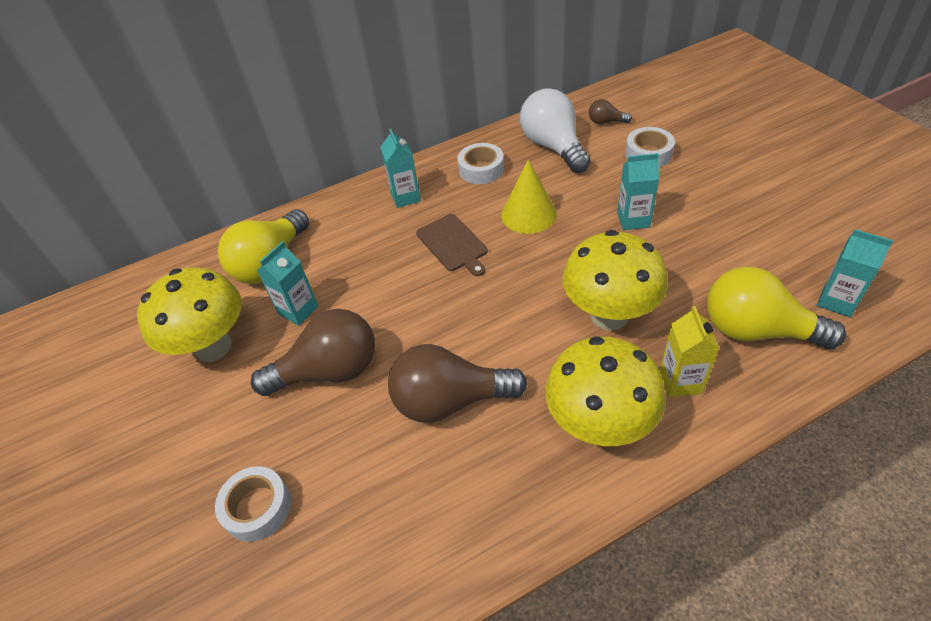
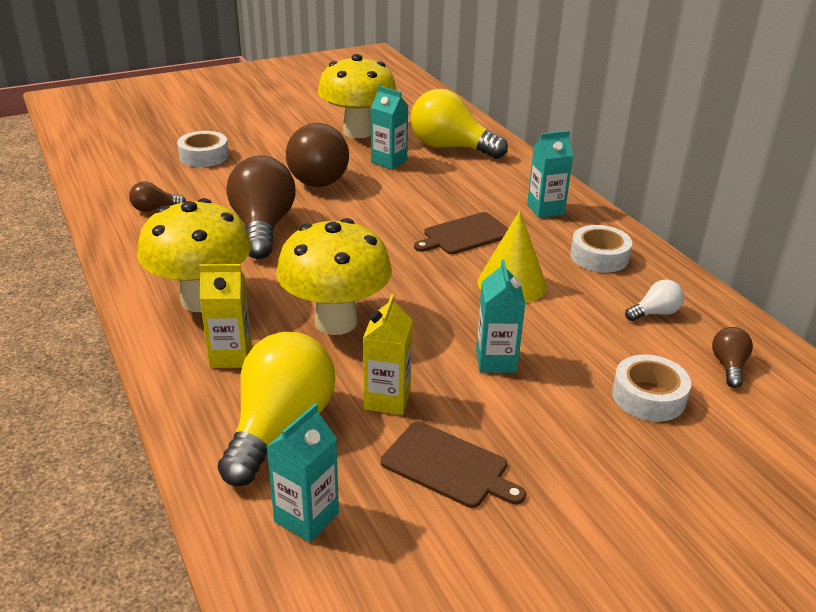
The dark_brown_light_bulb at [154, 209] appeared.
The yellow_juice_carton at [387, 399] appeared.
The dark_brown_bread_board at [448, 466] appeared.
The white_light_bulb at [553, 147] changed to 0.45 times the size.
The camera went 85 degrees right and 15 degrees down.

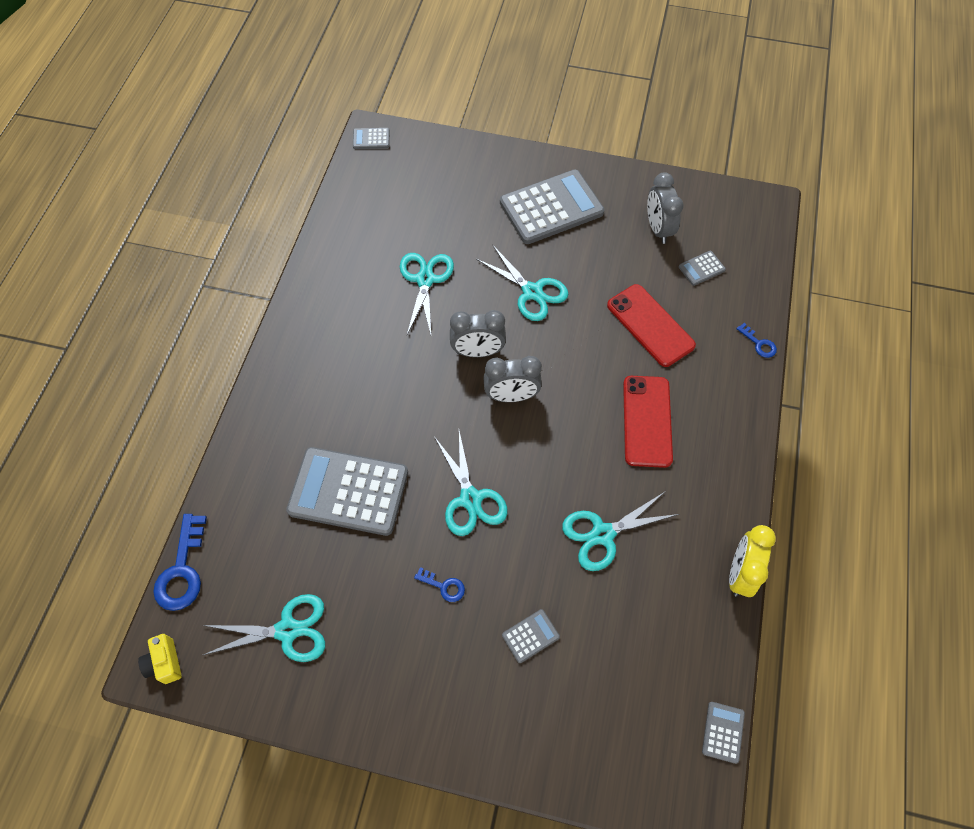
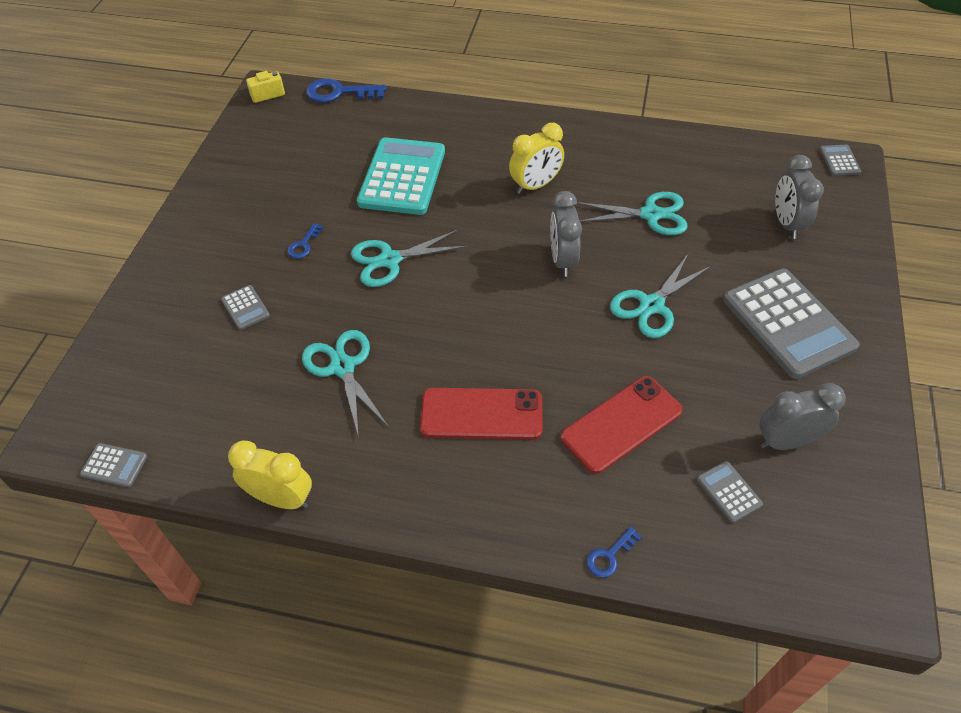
The gray_adding_machine at [348, 491] became the aqua_adding_machine at [402, 177].
The yellow_bedside_clock at [535, 185] appeared.
The gray_bedside_clock moved from [511, 396] to [786, 224].
The aqua_shears at [288, 630] disappeared.
The camera went 90 degrees right and 10 degrees down.

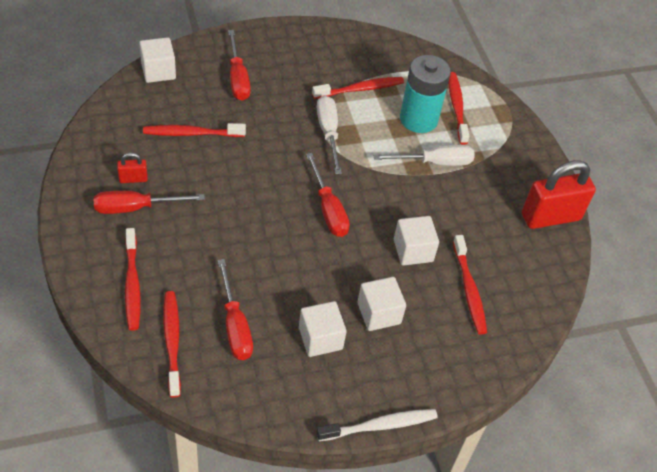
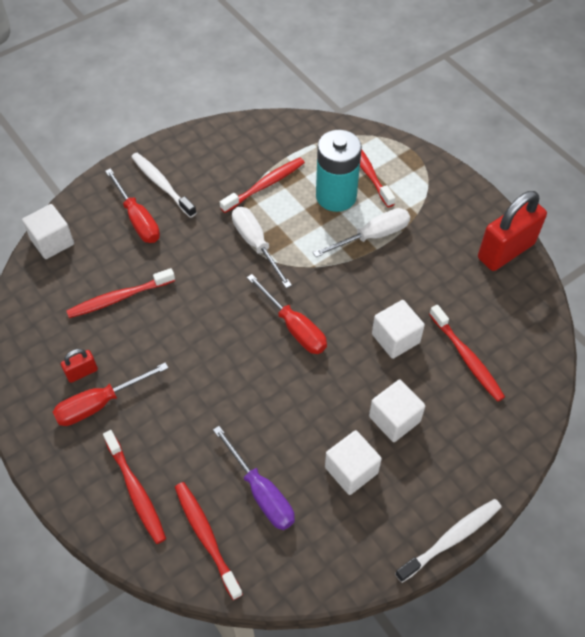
The white_dental_brush at [162, 184] appeared.
The crimson_hand_screwdriver at [235, 325] became the royal_purple_hand_screwdriver at [261, 492].
The camera went 15 degrees left and 5 degrees up.

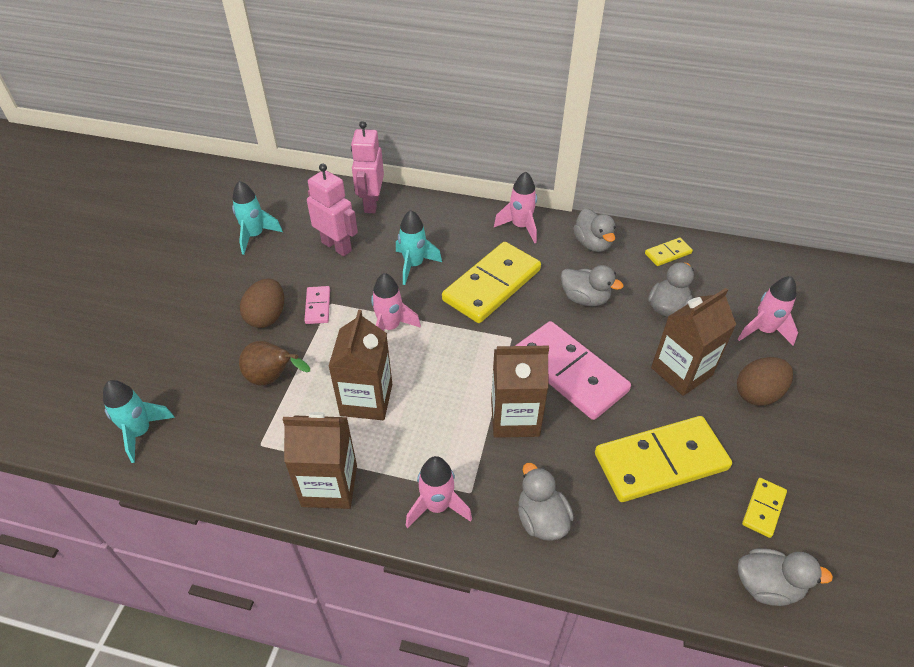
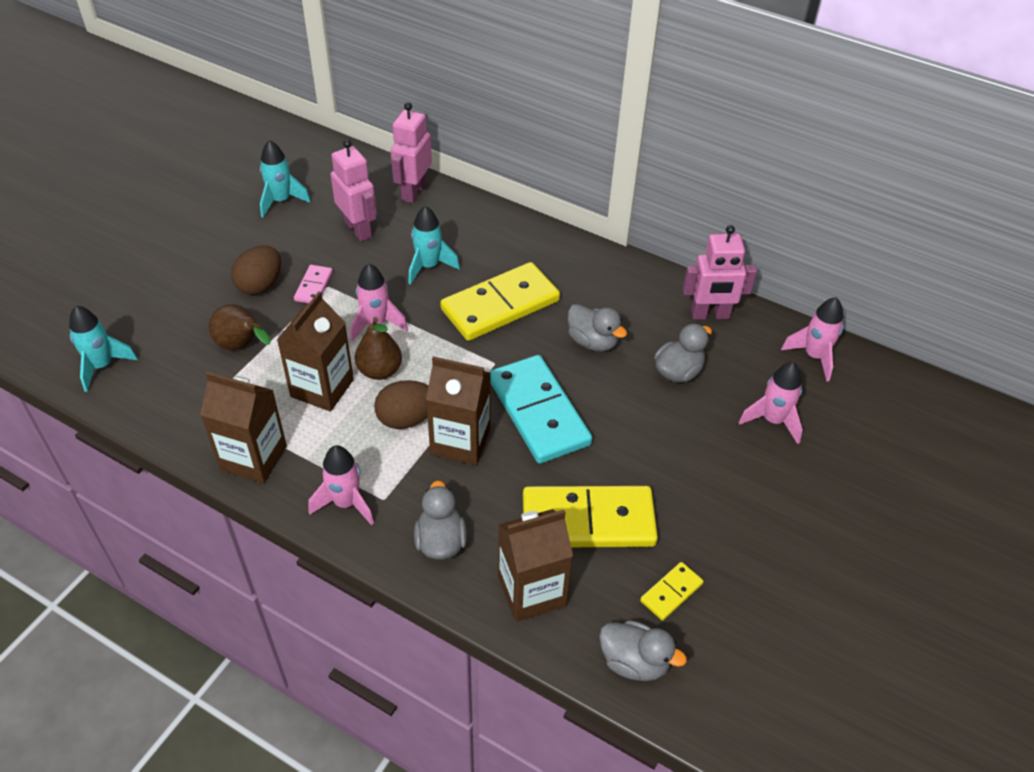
The dark_brown_pear_fruit at [380, 371] appeared.
The dark_brown_egg_shape moved from [757, 393] to [406, 419].
The rose-pink_domino_tile at [569, 372] became the aqua_domino_tile at [538, 412].
The dark_brown_juice_carton moved from [681, 371] to [531, 591].
The yellow_domino_tile at [668, 253] was replaced by the rose-pink_robot_figure at [710, 315].
The rose-pink_rocket moved from [520, 227] to [814, 356].
The gray_toy_duck at [592, 244] disappeared.
The camera went 15 degrees right and 0 degrees up.

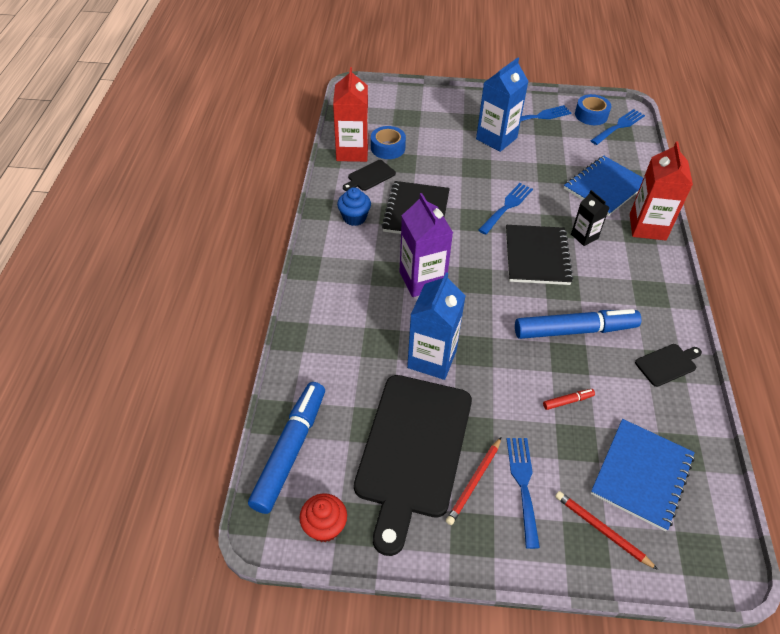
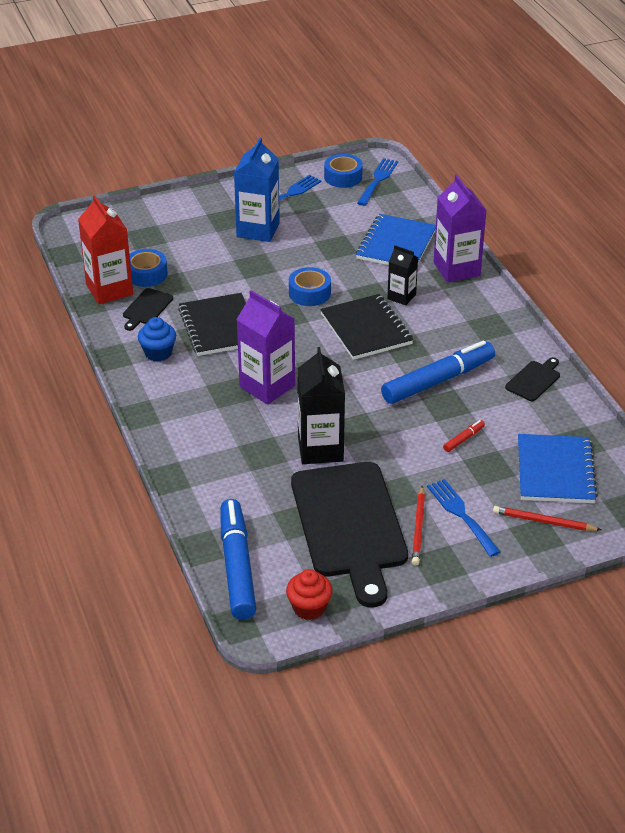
The blue_table_fork at [507, 206] was replaced by the blue_roll_of_tape at [309, 293].
The blue_juice_carton at [432, 358] became the ebony_juice_carton at [320, 449].
The crimson_juice_carton at [647, 227] became the royal_purple_juice_carton at [456, 269].
The camera went 25 degrees left and 10 degrees down.

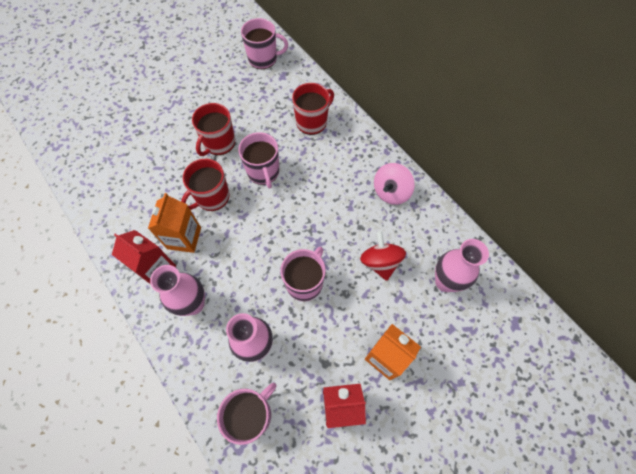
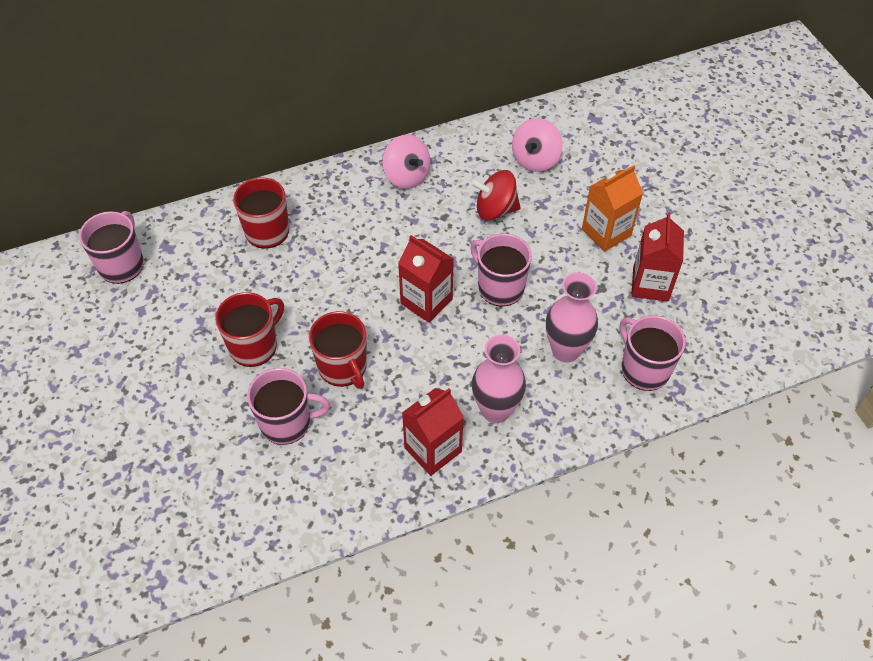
The crimson_tea_mug at [219, 143] turned 90 degrees counterclockwise.
The rose-pink_tea_mug moved from [263, 172] to [287, 422].
The crimson_juice_carton at [426, 301] appeared.
The rose-pink_vase at [445, 282] was replaced by the rose-pink_whirligig at [535, 159].
The bright_orange_juice_carton at [184, 238] disappeared.
The camera went 75 degrees left and 10 degrees down.

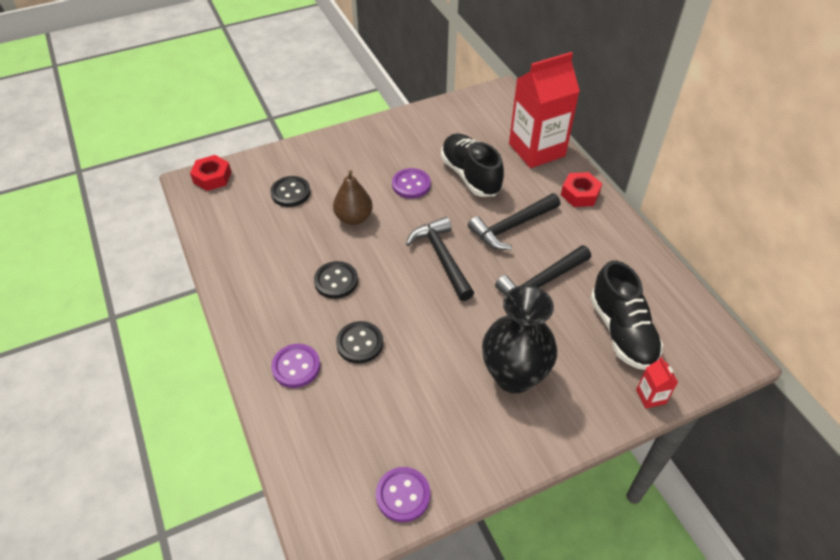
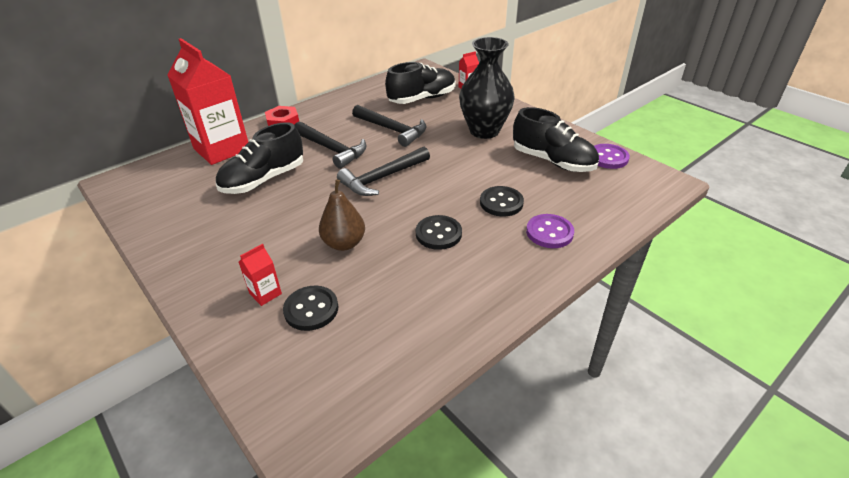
The crimson_juice_carton at [265, 293] appeared.
The ebony_sneaker at [552, 161] appeared.
The crimson_hex_nut at [212, 177] disappeared.
The royal_purple_shirt_button at [411, 185] disappeared.
The camera went 105 degrees left and 10 degrees down.

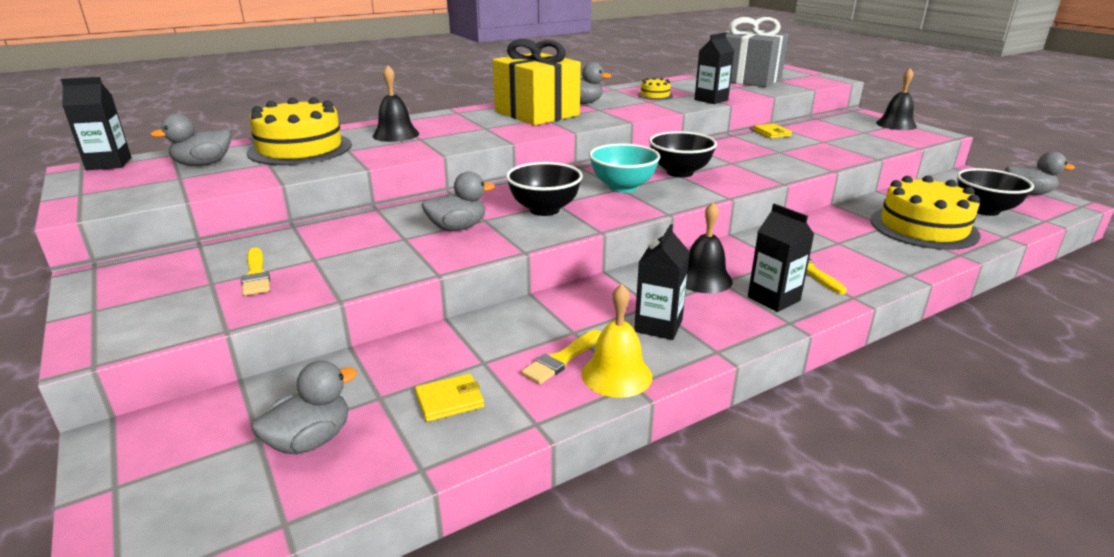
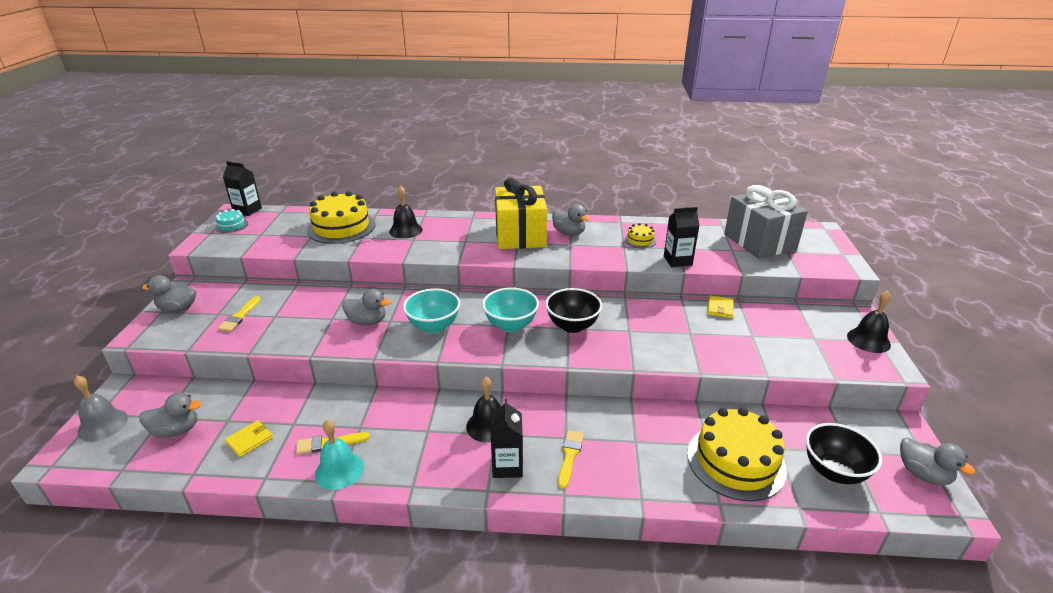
The gray_hand_bell at [103, 424] appeared.
The gray_toy_duck moved from [203, 164] to [178, 309].
The aqua_cake at [231, 225] appeared.
The yellow_card_wallet at [449, 400] turned 60 degrees counterclockwise.
The yellow_hand_bell at [616, 375] became the aqua_hand_bell at [339, 470].
The ebony_bowl at [544, 210] became the aqua_bowl at [434, 326].
The ebony_juice_carton at [658, 326] disappeared.
The camera went 35 degrees right and 5 degrees up.

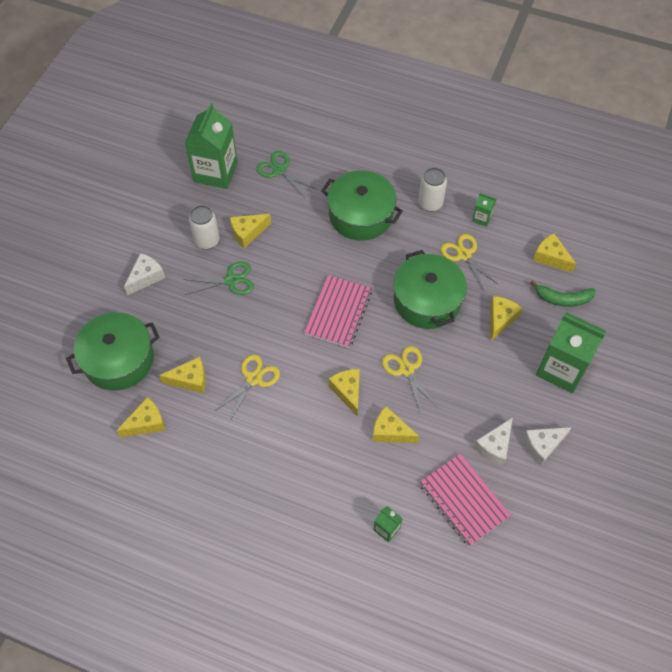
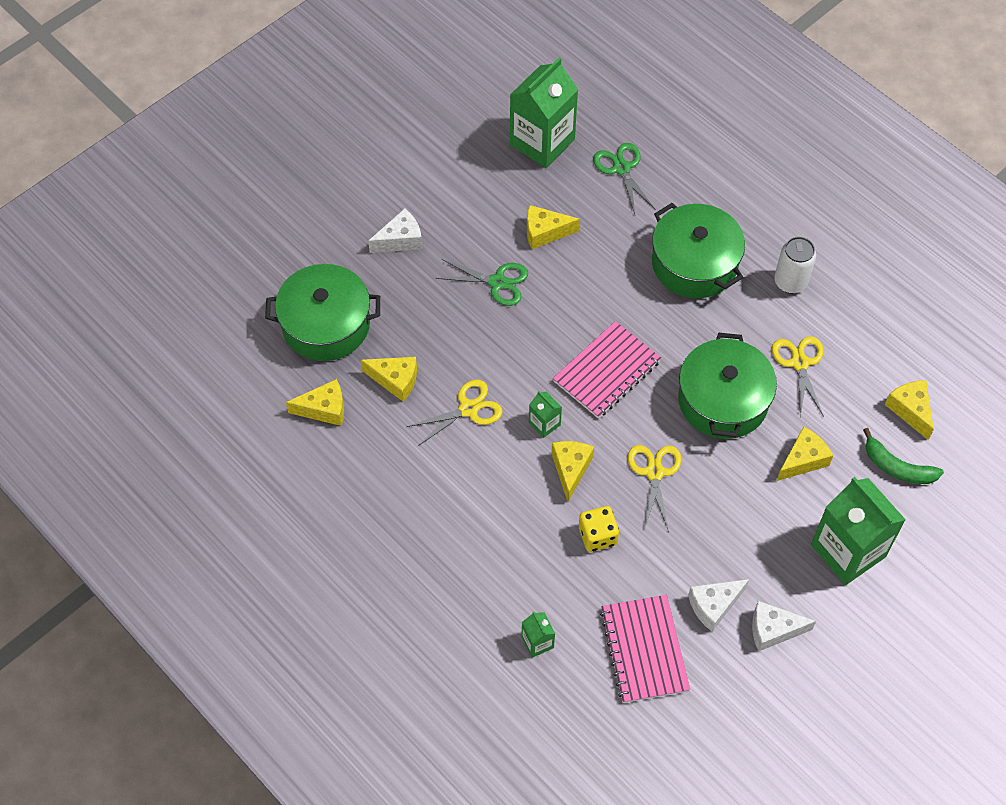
The leaf-green_juice_carton moved from [482, 218] to [544, 424].
The yellow_piece_of_cheese at [390, 432] was replaced by the yellow_game_die at [597, 536].
The white_can at [207, 241] disappeared.
The camera went 25 degrees right and 0 degrees up.

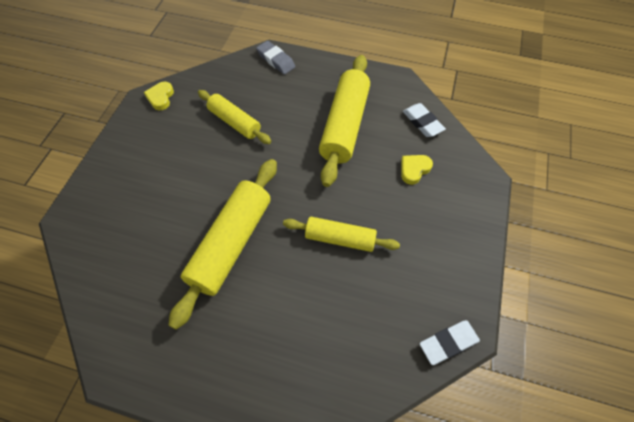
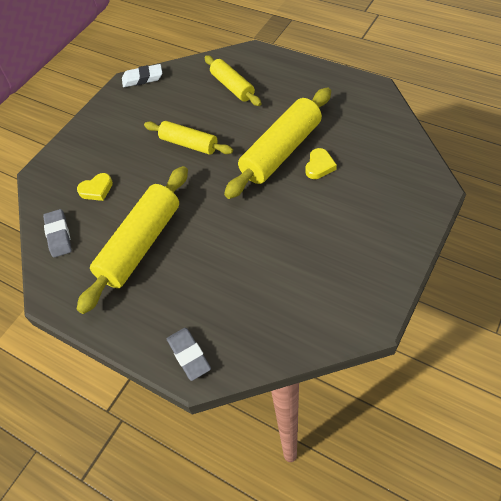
The white_pencil_eraser at [422, 122] became the gray_pencil_eraser at [59, 235].
The yellow_rolling_pin moved from [234, 122] to [232, 87].
The yellow_heart moved from [160, 97] to [319, 166].
The camera went 160 degrees left and 5 degrees down.

